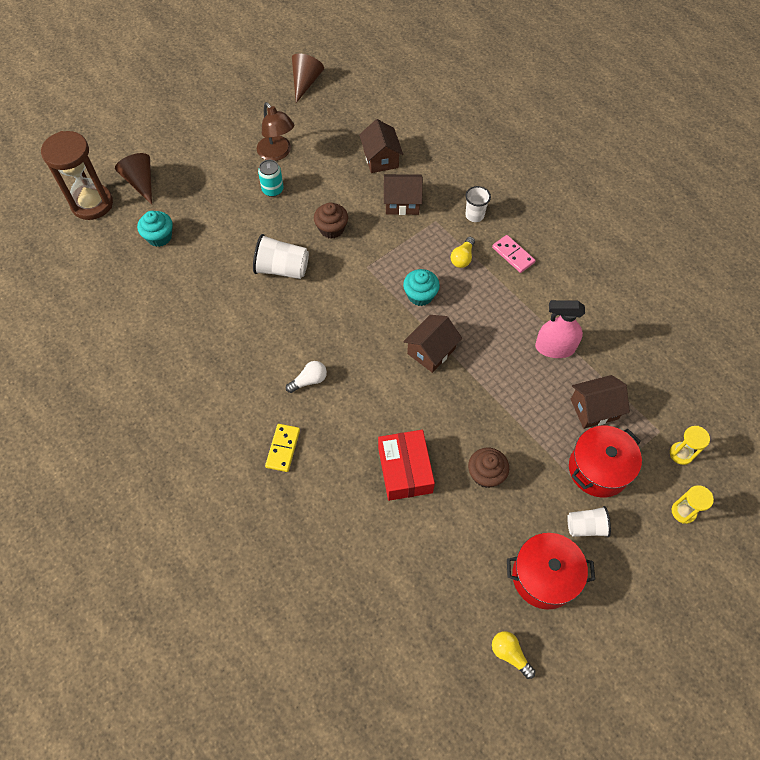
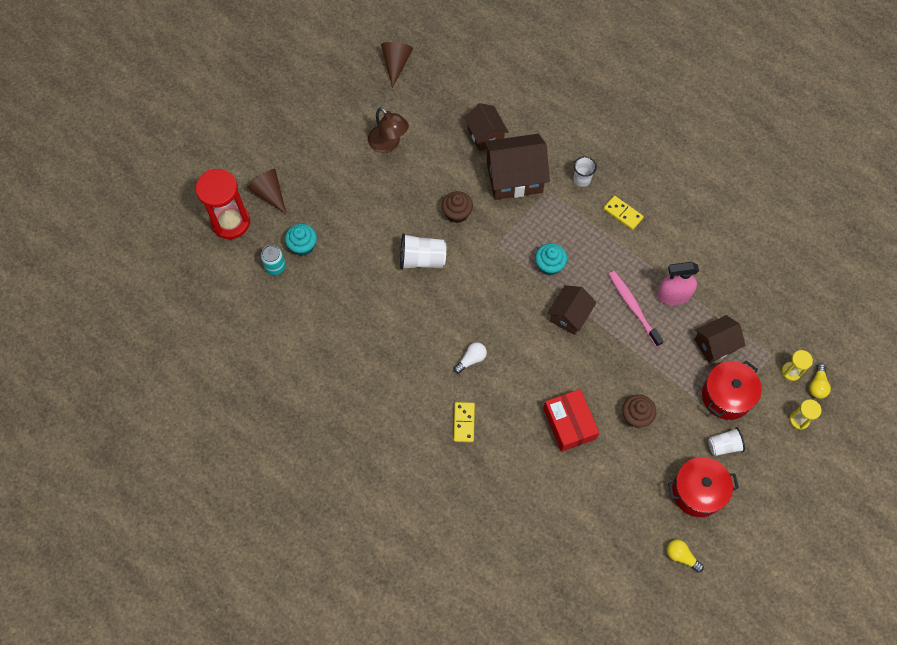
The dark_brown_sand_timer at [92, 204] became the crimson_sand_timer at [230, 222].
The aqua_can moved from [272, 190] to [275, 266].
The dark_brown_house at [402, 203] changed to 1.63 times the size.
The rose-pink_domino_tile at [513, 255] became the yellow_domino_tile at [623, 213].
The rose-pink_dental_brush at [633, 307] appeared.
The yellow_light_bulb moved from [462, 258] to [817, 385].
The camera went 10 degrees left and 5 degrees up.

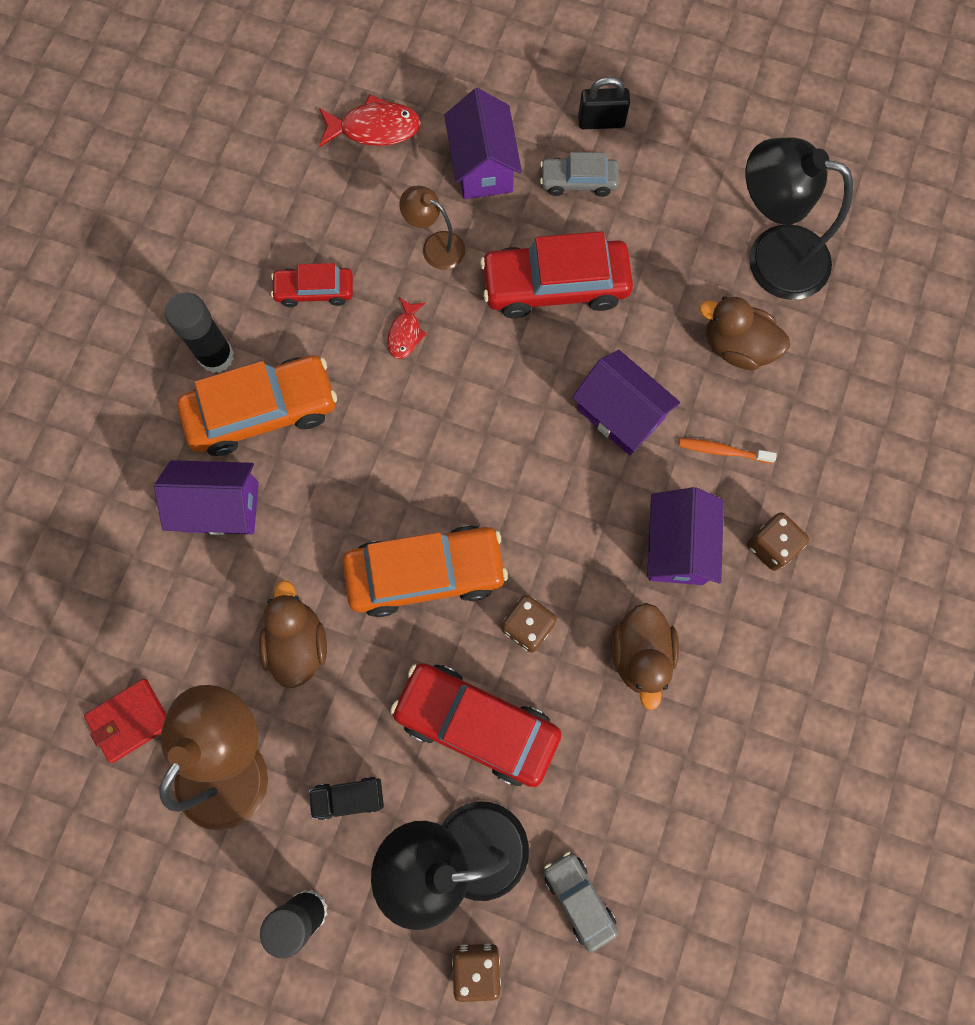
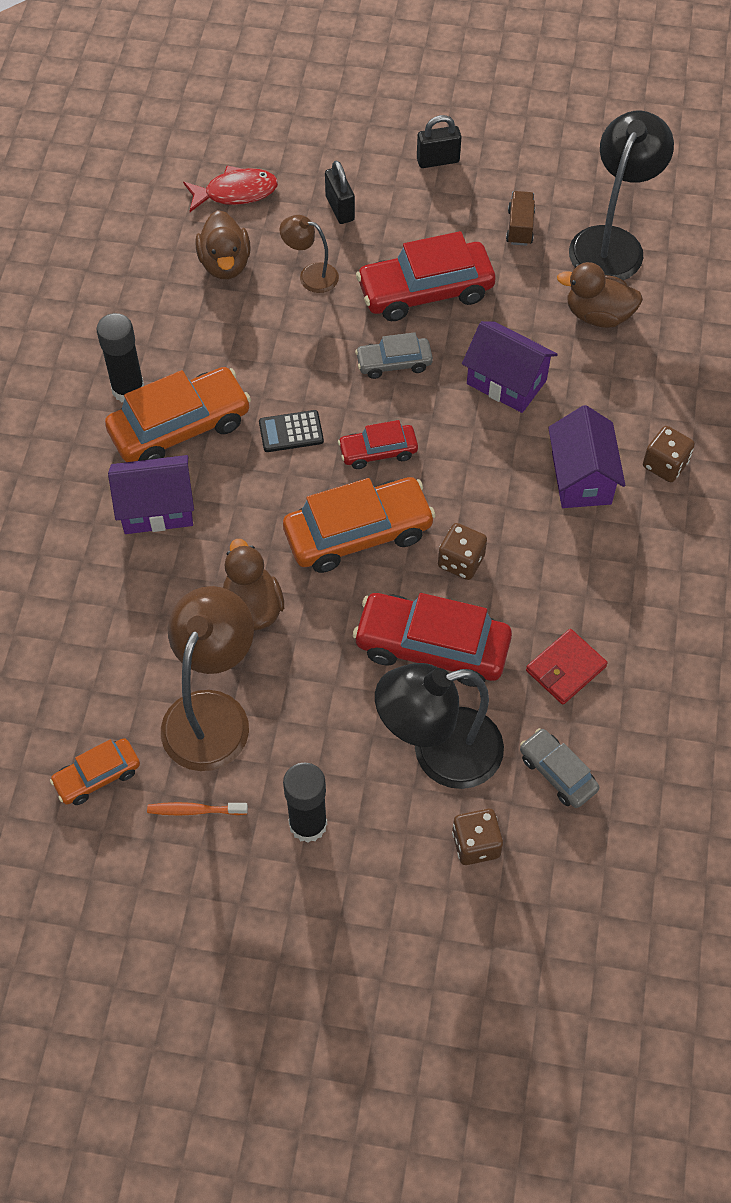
The bright_orange_toy_car at [97, 776] appeared.
The bright_orange_dental_brush moved from [722, 451] to [194, 810].
The dark_brown_toy_duck moved from [641, 655] to [225, 264].
The ebony_adding_machine at [291, 432] appeared.
The royal_purple_house at [482, 166] was replaced by the ebony_padlock at [340, 208].
The crimson_toy_car moved from [314, 291] to [378, 452].
The gray_toy_car moved from [578, 181] to [394, 363].
The dark_brown_lorry at [520, 227] appeared.
The crimson_card_wallet moved from [130, 720] to [565, 668].
The ebony_desk_lamp at [771, 256] turned 105 degrees clockwise.
The ebony_lorry at [349, 797] disappeared.
The crimson_fish_figure at [405, 333] disappeared.
The camera went 10 degrees left and 15 degrees down.

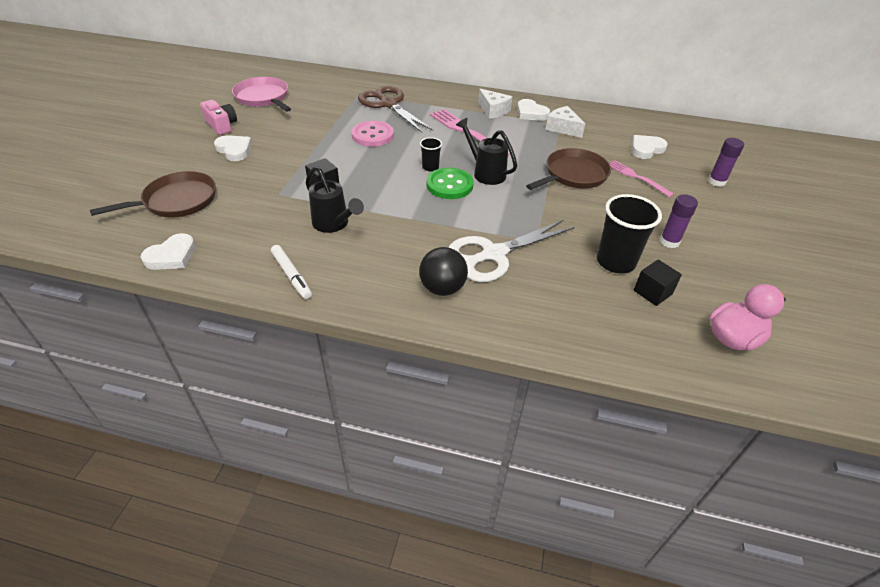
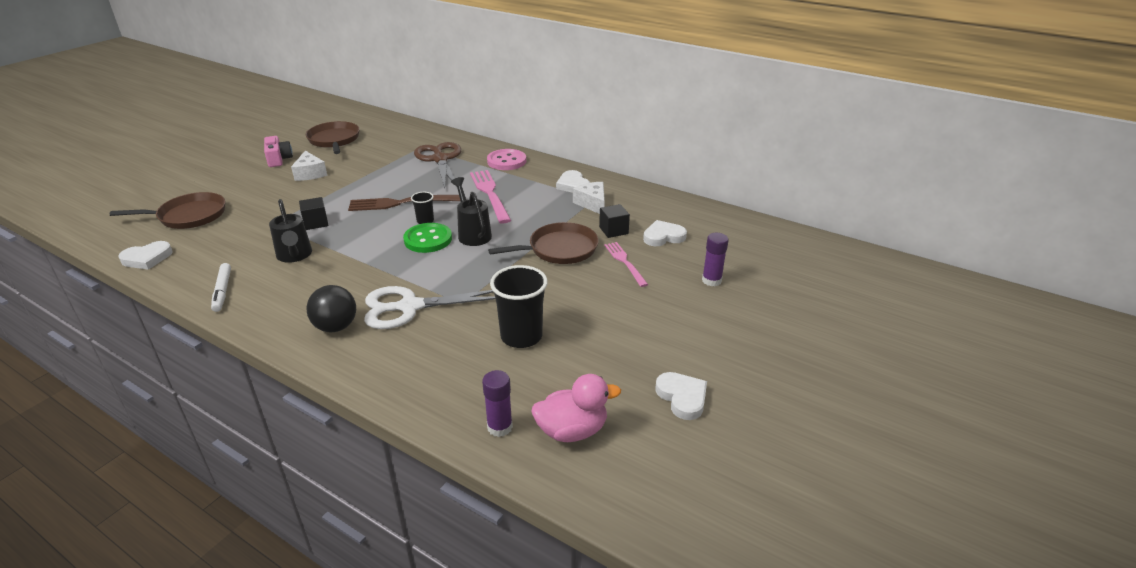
The white_piece_of_cheese moved from [493, 110] to [310, 173].
The rose-pink_frying_pan at [263, 98] became the dark_brown_frying_pan at [334, 140].
The dark_brown_table_fork at [402, 203] appeared.
The royal_purple_stick_of_glue moved from [669, 241] to [500, 427].
The rose-pink_shirt_button moved from [372, 135] to [506, 161].
The ebony_cube moved from [652, 292] to [613, 230].
The white_heart moved from [234, 150] to [682, 397].
The camera went 20 degrees right and 10 degrees down.

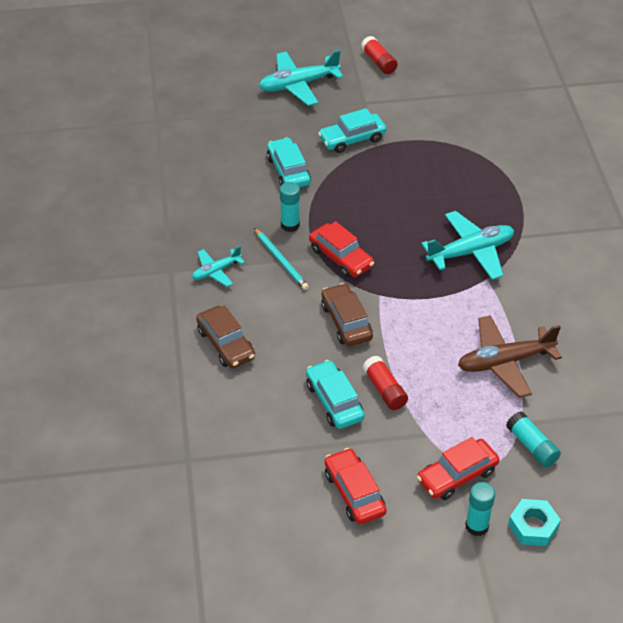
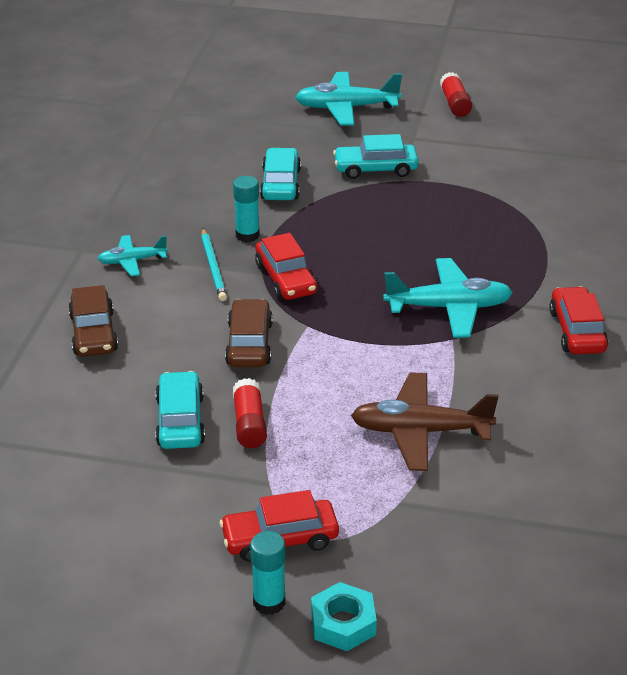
The crimson_toy_car moved from [354, 493] to [577, 331].
The aqua_stick_of_glue at [532, 446] disappeared.
The camera went 20 degrees right and 10 degrees down.

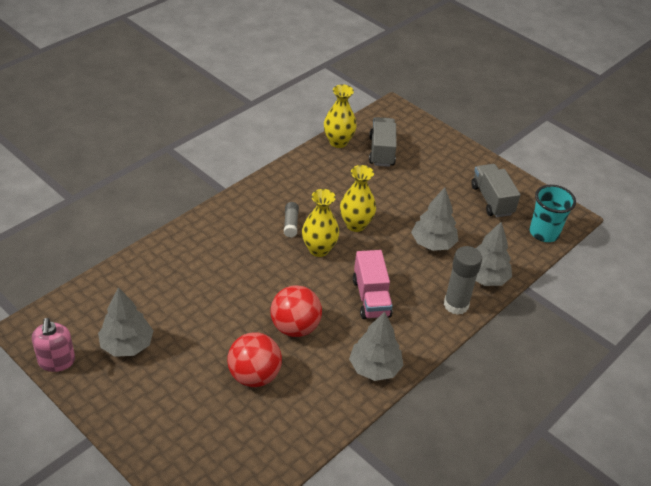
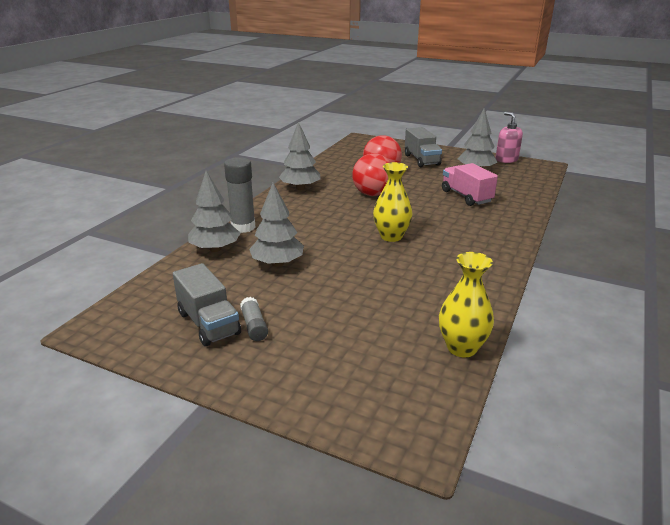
The gray_stick_of_glue moved from [290, 224] to [254, 326].
The gray_lorry moved from [381, 151] to [421, 160].
The rose-pink_lorry moved from [371, 298] to [466, 196].
The yellow_vase at [355, 225] disappeared.
The aqua_beaker at [544, 233] disappeared.
The camera went 165 degrees right and 15 degrees down.

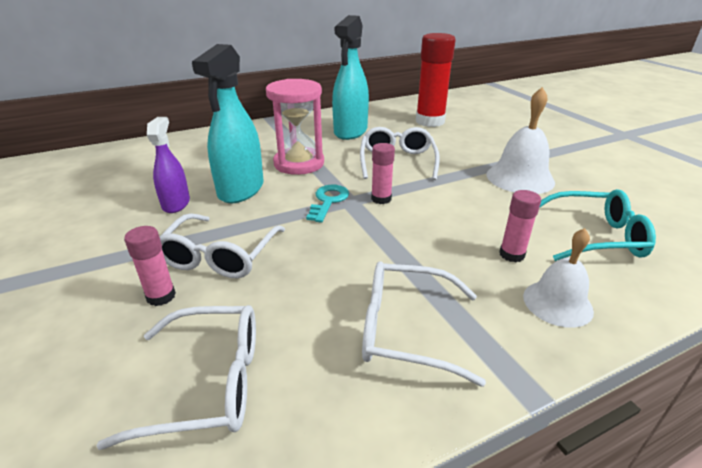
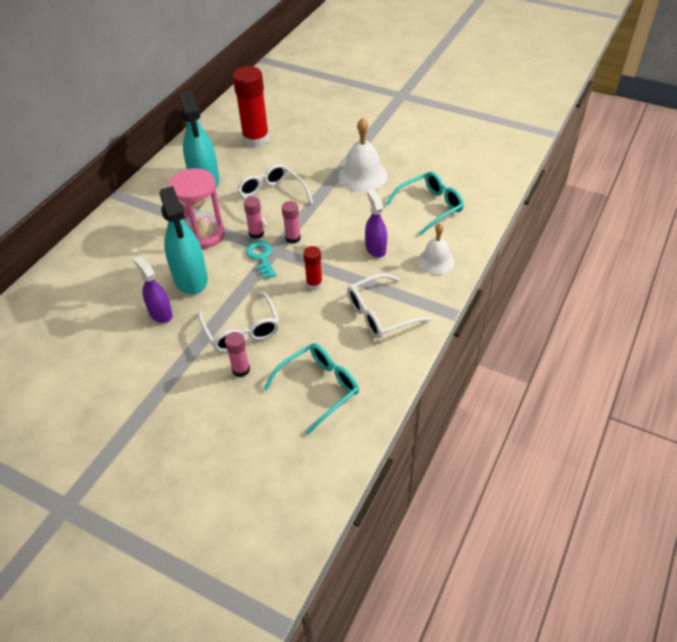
The rose-pink_stick_of_glue moved from [511, 254] to [256, 233].
The white_spectacles at [208, 383] became the aqua_spectacles at [319, 388].
The crimson_stick_of_glue at [314, 284] appeared.
The royal_purple_sprayer at [375, 248] appeared.
The camera went 35 degrees left and 15 degrees up.

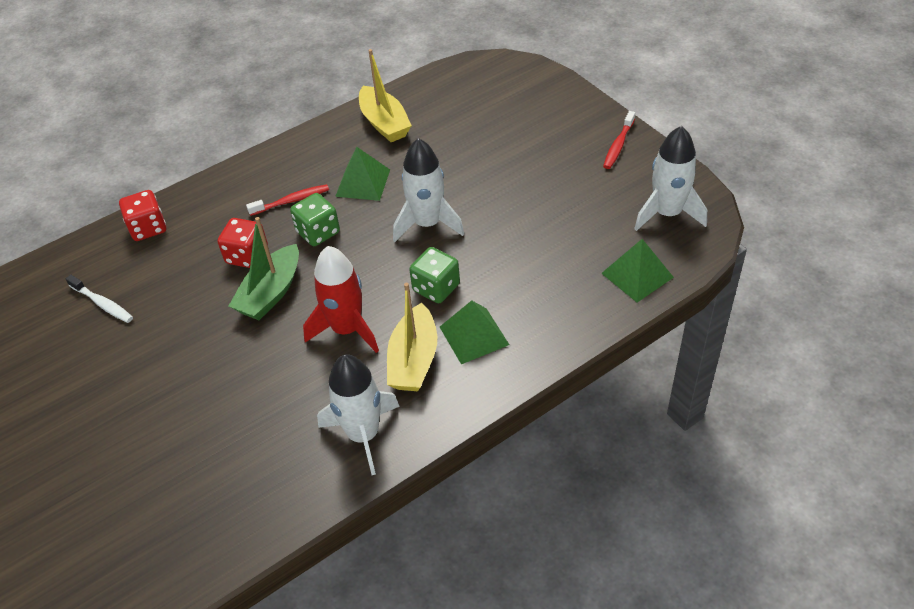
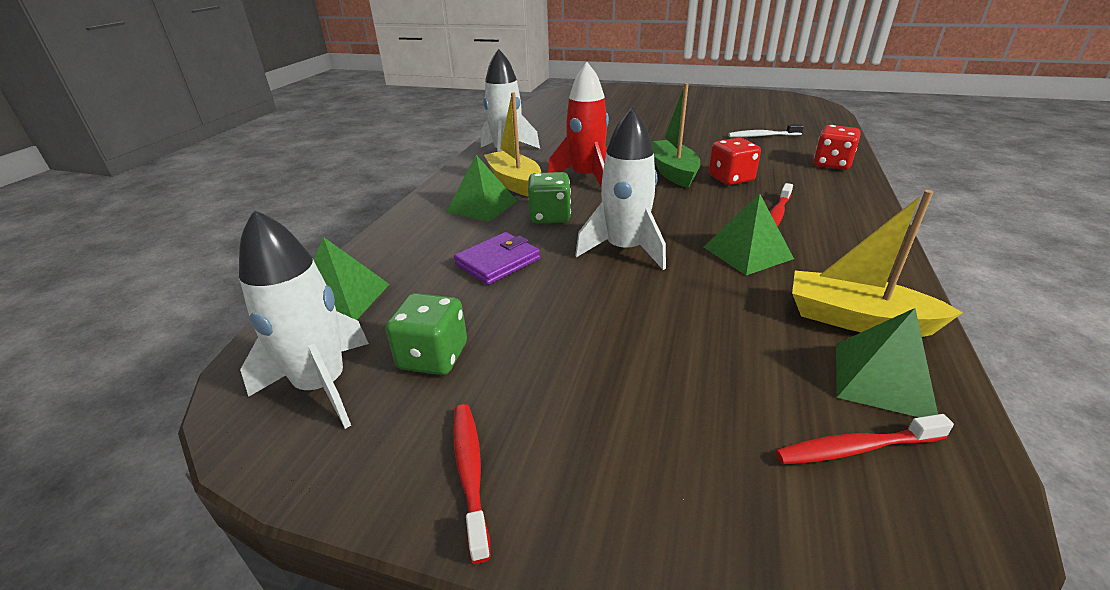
The leaf-green_game_die moved from [318, 232] to [433, 356].
The royal_purple_card_wallet at [498, 262] appeared.
The crimson_dental_brush at [855, 448] appeared.
The leaf-green_solid_pyramid at [883, 379] appeared.
The camera went 140 degrees right and 15 degrees down.

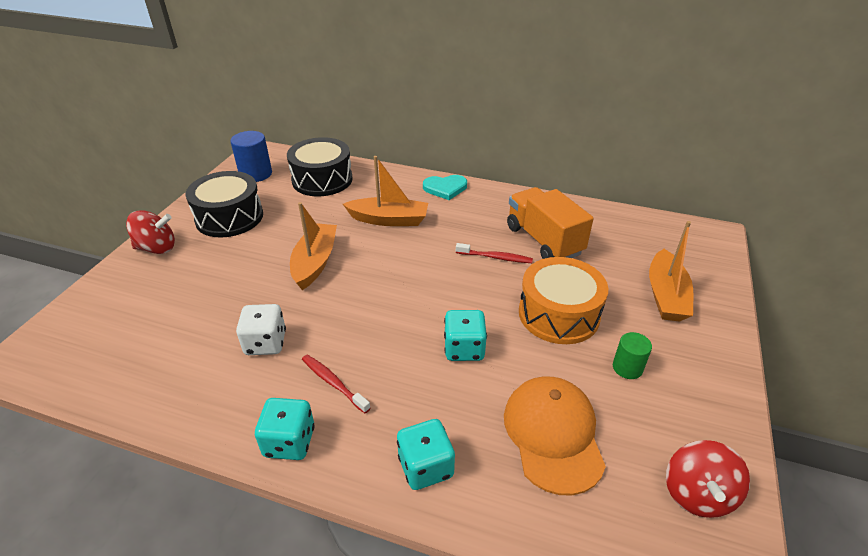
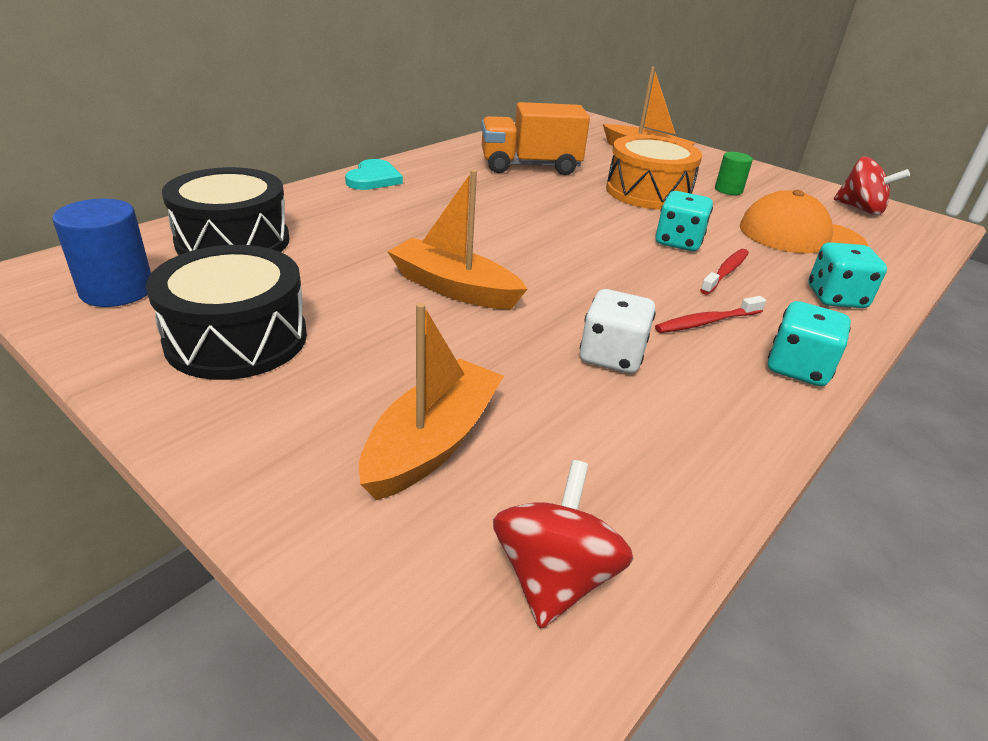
The bright_orange_boat moved from [389, 220] to [432, 443].
The crimson_whirligig moved from [157, 248] to [554, 577].
The crimson_dental_brush moved from [495, 257] to [725, 272].
The camera went 70 degrees left and 5 degrees down.

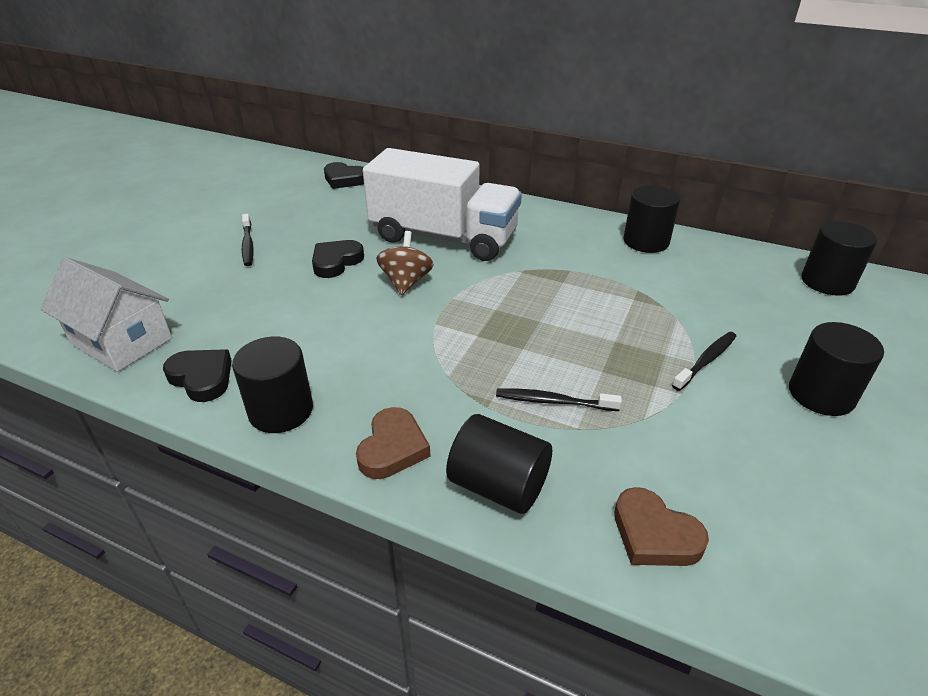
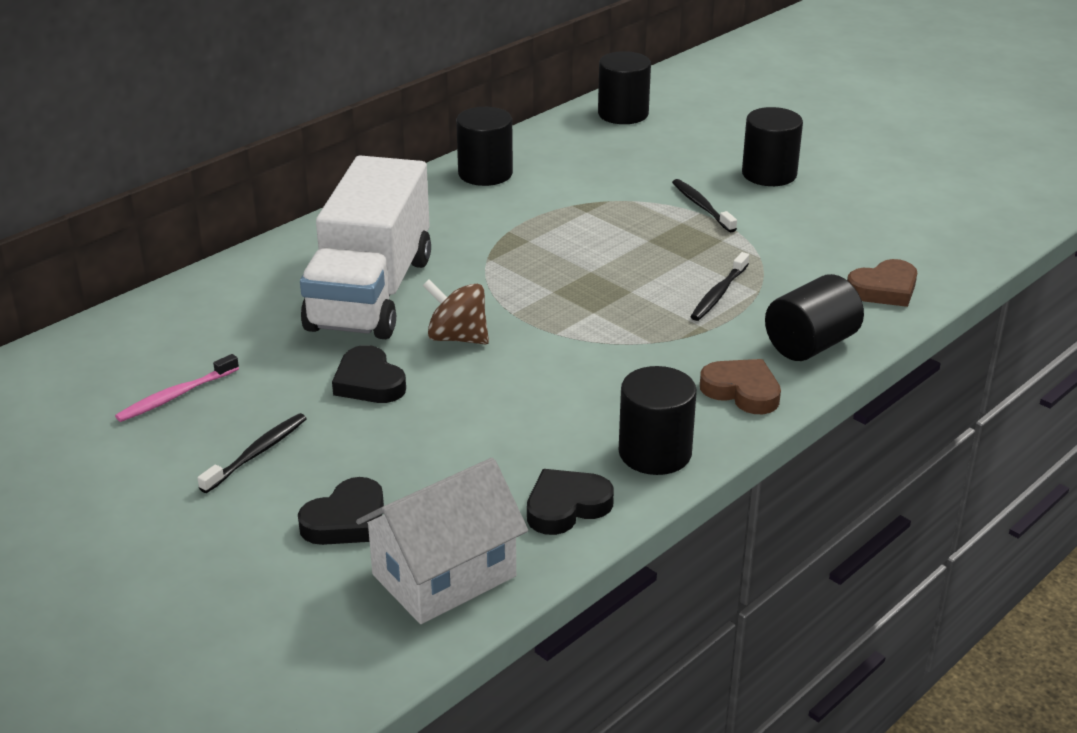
The rose-pink_dental_brush at [176, 396] appeared.
The ebony_dental_brush at [248, 245] turned 60 degrees counterclockwise.
The ebony_heart moved from [344, 179] to [346, 520].
The white_lorry at [443, 237] turned 150 degrees clockwise.
The camera went 70 degrees left and 5 degrees down.

